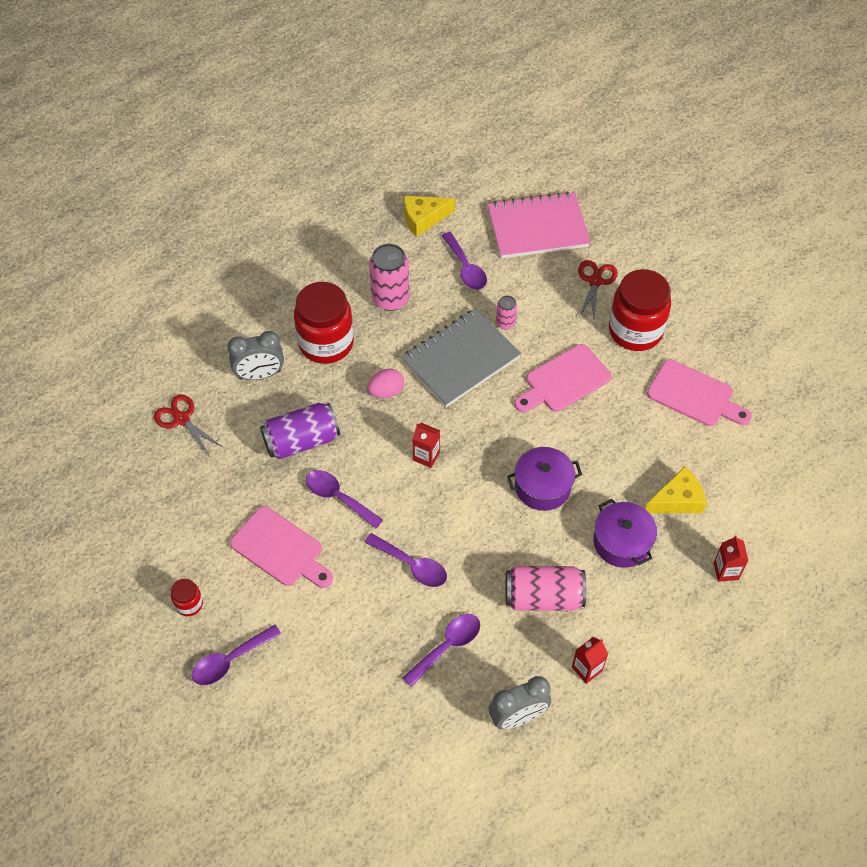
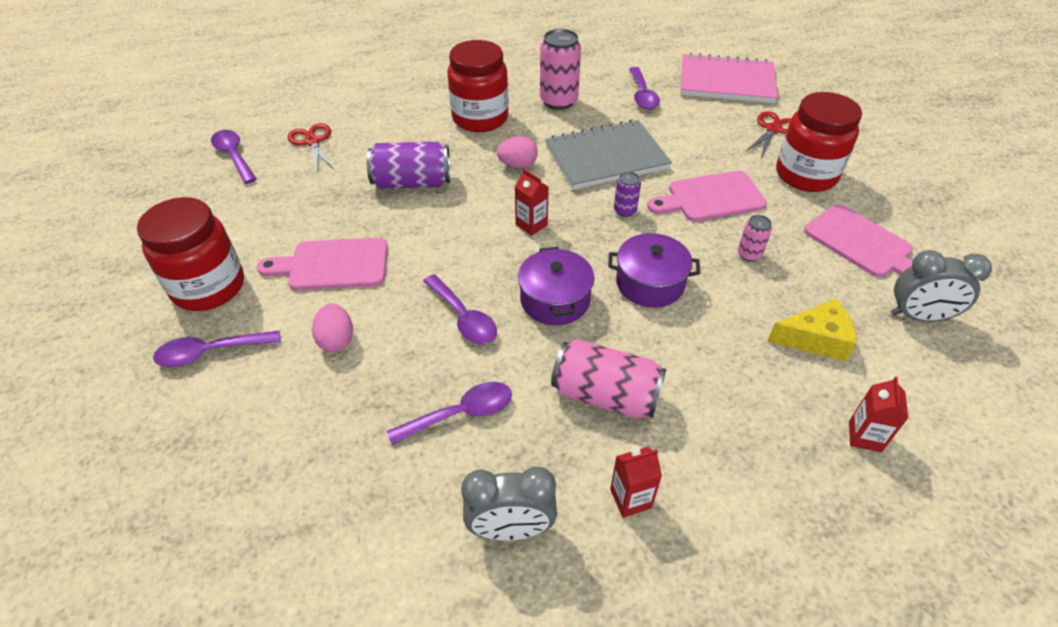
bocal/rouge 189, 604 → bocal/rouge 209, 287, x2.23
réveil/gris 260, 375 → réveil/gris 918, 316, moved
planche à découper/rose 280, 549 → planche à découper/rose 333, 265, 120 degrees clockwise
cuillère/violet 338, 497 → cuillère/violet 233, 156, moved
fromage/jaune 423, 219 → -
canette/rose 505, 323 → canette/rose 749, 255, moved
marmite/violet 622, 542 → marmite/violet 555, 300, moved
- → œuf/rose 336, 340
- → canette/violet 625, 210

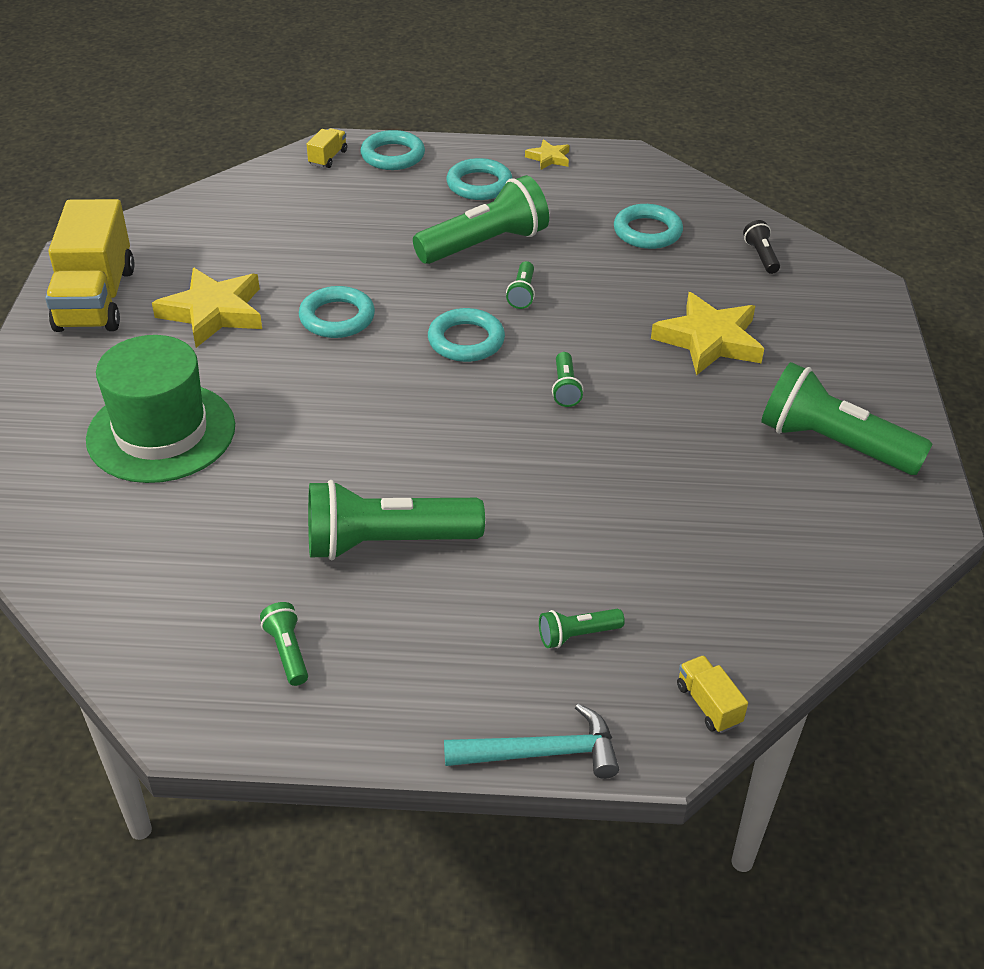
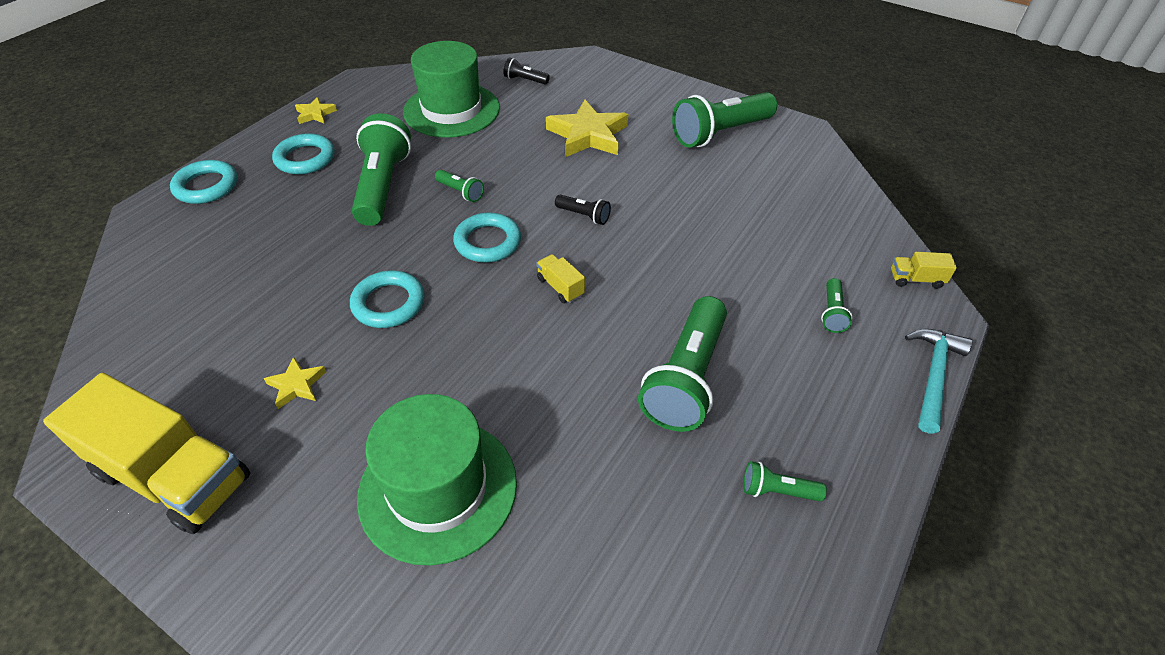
étoile/jaune 213, 312 → étoile/jaune 297, 385, x0.49
camion/jaune 328, 158 → camion/jaune 560, 287, moved
lampe de poche/vert 565, 388 → lampe de poche/noir 584, 216
anneau/turquoise 647, 232 → chapeau/vert 451, 110

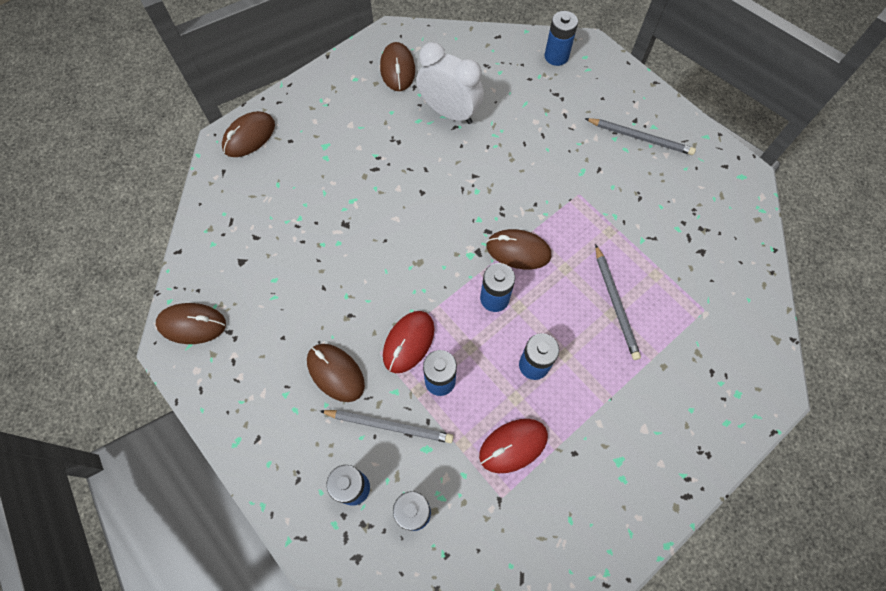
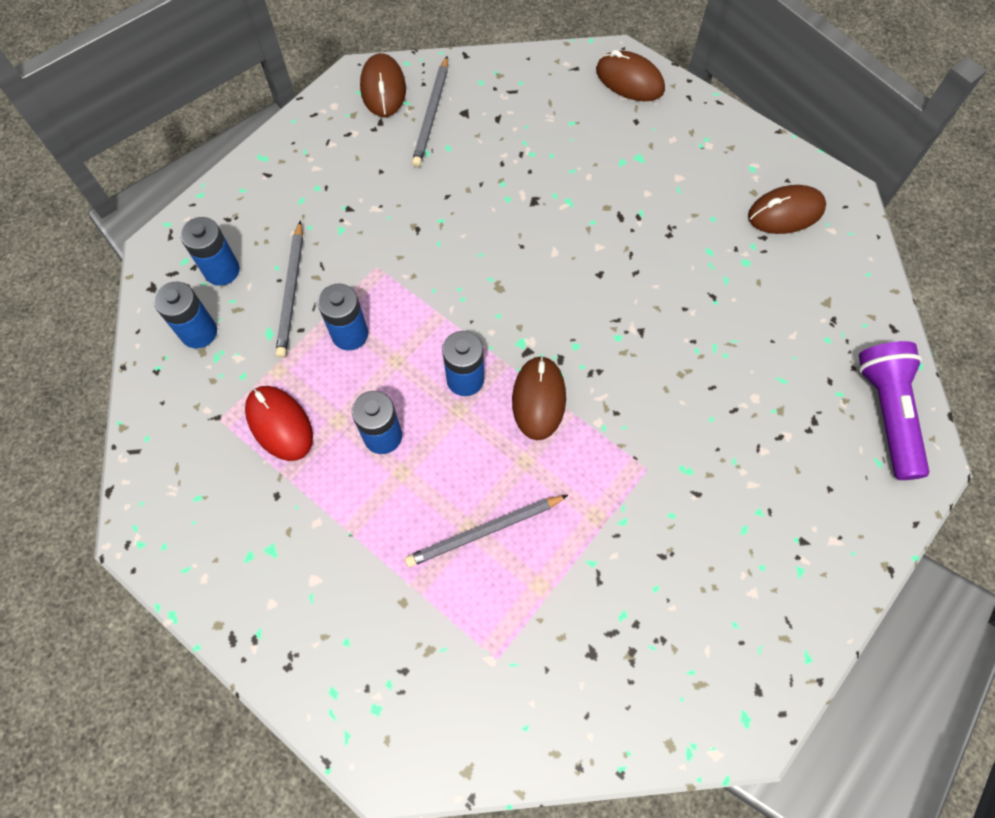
souris/marron 335, 373 → -
souris/rouge 408, 342 → -
réveil/blanc 449, 112 → -
pile/bleu 556, 56 → lampe de poche/violet 886, 413
crayon/gris 640, 138 → crayon/gris 431, 114, moved

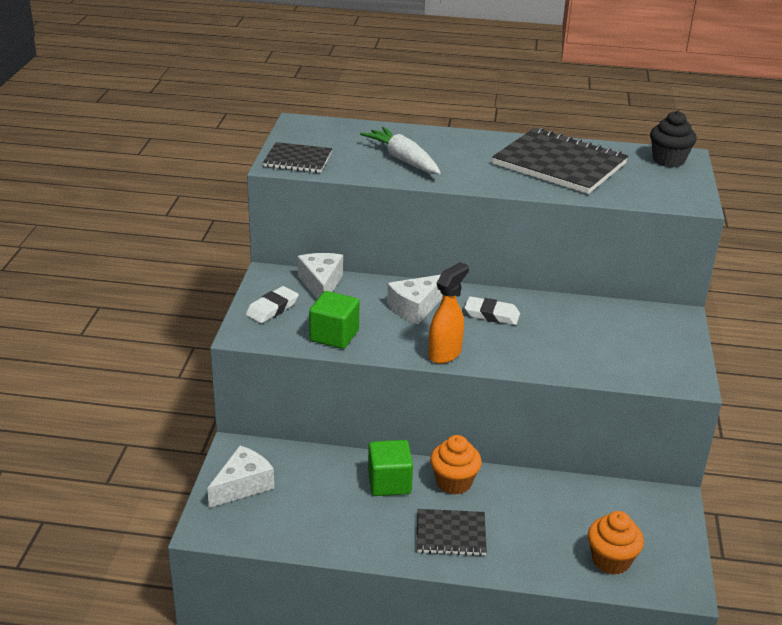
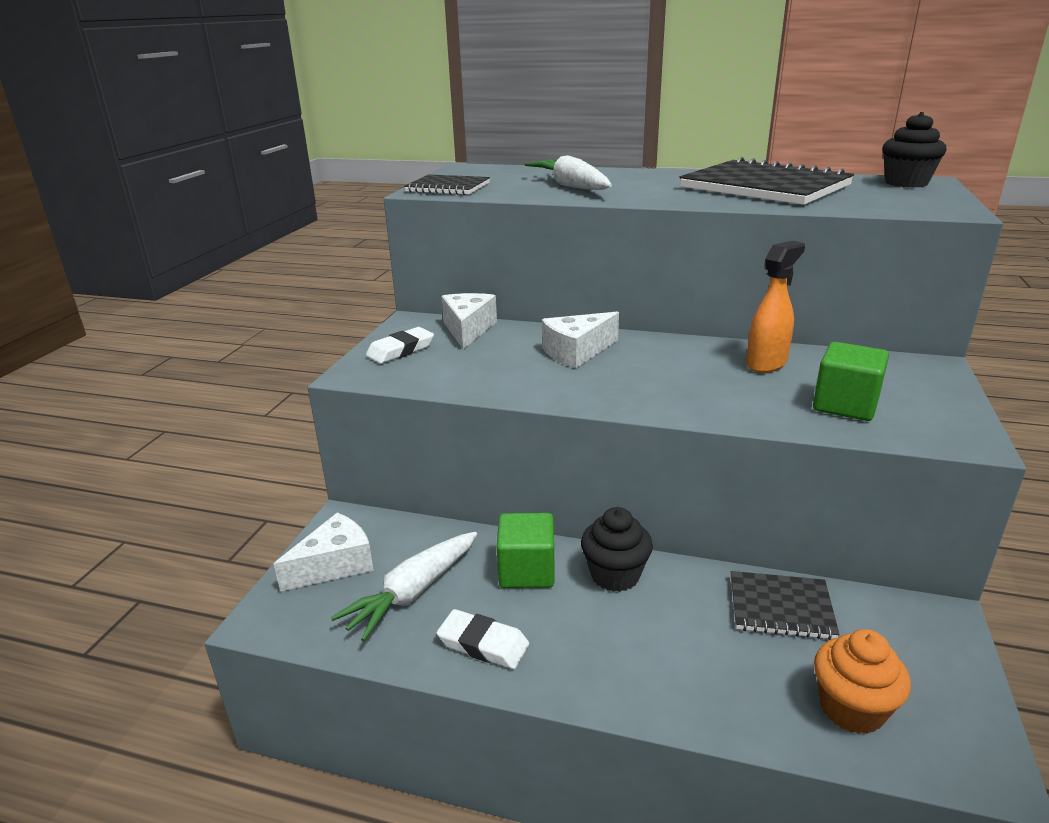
cube/vert 334, 335 → cube/vert 845, 405, moved
carnet/noir 451, 534 → carnet/noir 781, 607, moved
vaporisateur/orange 445, 353 → vaporisateur/orange 767, 363, moved
muffin/orange 454, 482 → muffin/noir 615, 575
gomme/blanc 491, 315 → gomme/blanc 483, 644, moved
- → carotte/blanc 412, 593

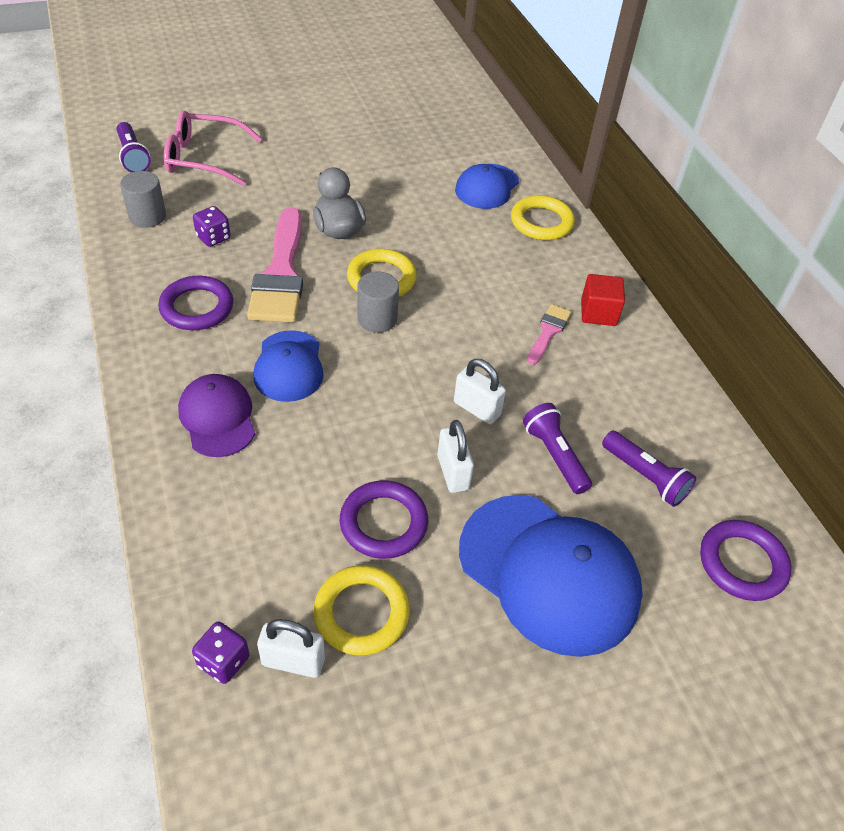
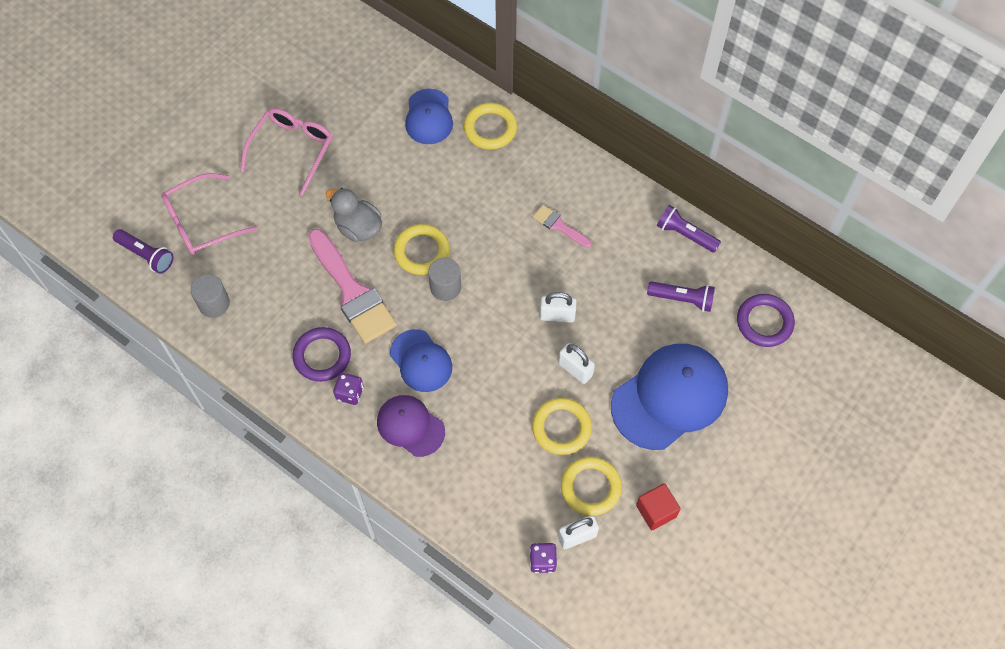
dé/violet 213, 237 → dé/violet 350, 393, moved
anneau/violet 383, 523 → anneau/jaune 561, 428
casquette/bleu 549, 573 → casquette/bleu 670, 397, 45 degrees counterclockwise
lampe de poche/violet 554, 456 → lampe de poche/violet 685, 234, moved
pinceau/rose 548, 332 → pinceau/rose 559, 226, 45 degrees counterclockwise
cube/rouge 598, 313 → cube/rouge 656, 511, moved
- → lunettes/rose 292, 149

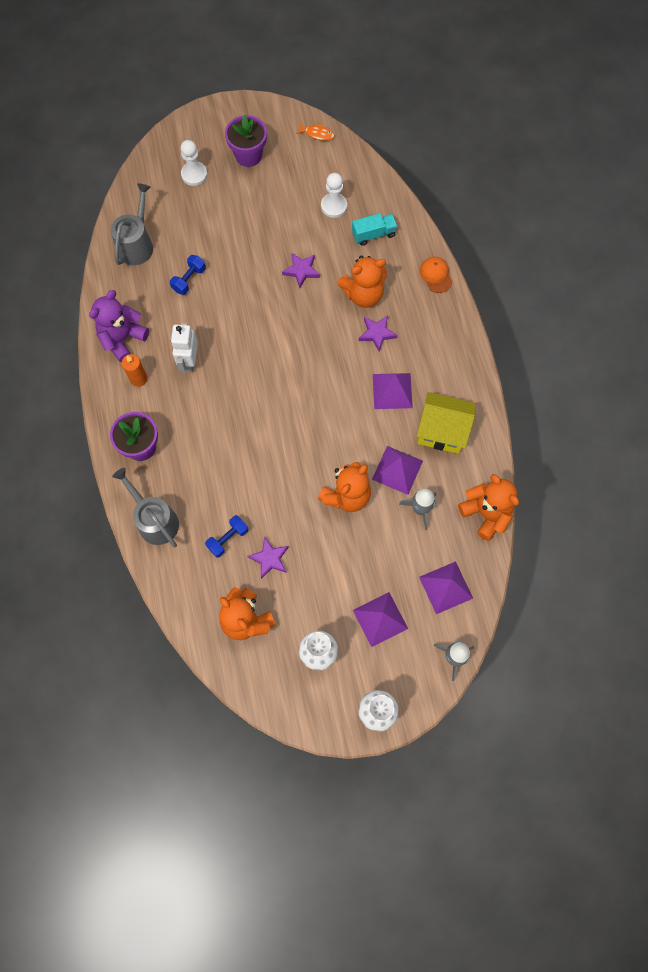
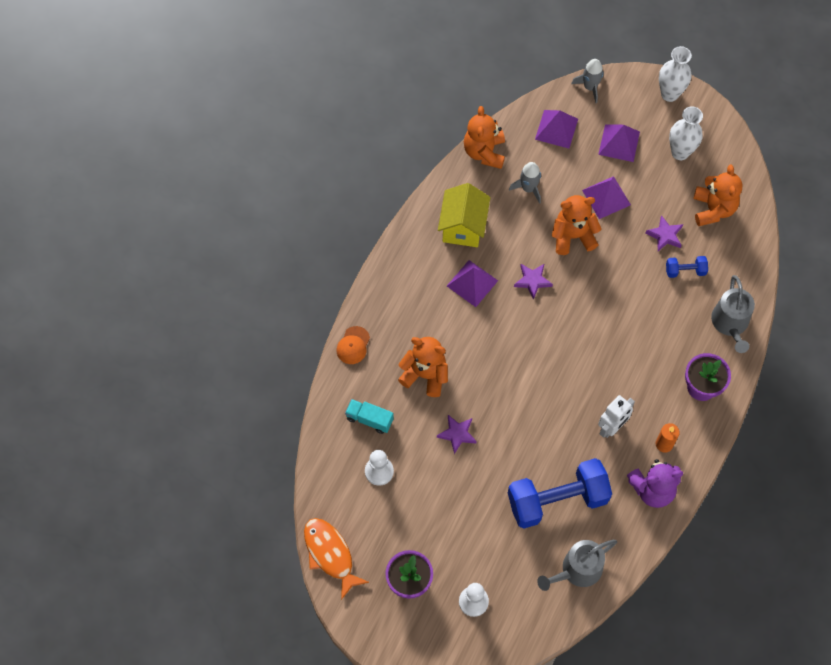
haltère/bleu 189, 279 → haltère/bleu 557, 500, x2.30
poisson/orange 317, 134 → poisson/orange 330, 554, x1.97
étoile/violet 377, 333 → étoile/violet 532, 281, moved
pyramide/violet 397, 470 → pyramide/violet 606, 197, moved
maison/jaune 442, 431 → maison/jaune 463, 227, 45 degrees clockwise

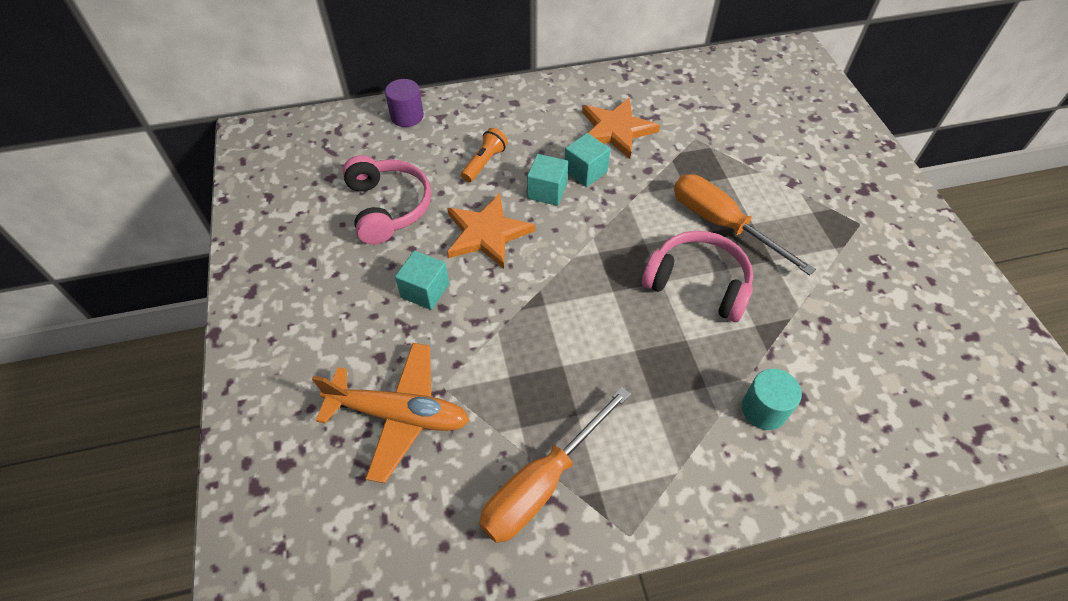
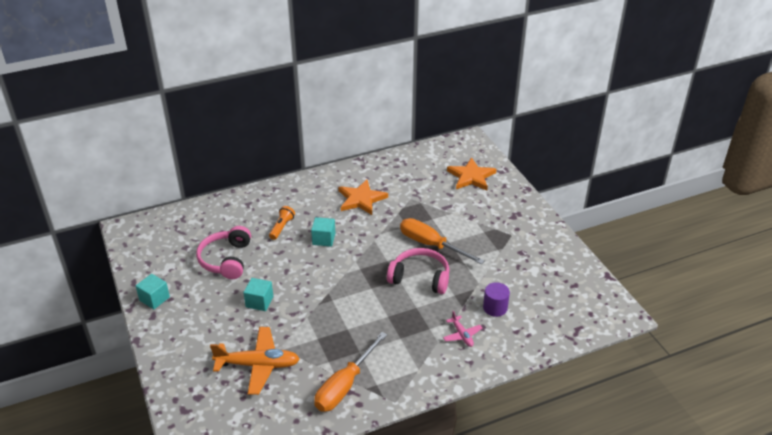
casque audio/rose 388, 207 → casque audio/rose 226, 260, 150 degrees counterclockwise
cylindre/violet 407, 116 → cylindre/violet 495, 308, moved
étoile/orange 487, 233 → étoile/orange 471, 176, moved
cube/turquoise 585, 171 → cube/turquoise 154, 299, moved
cylindre/turquoise 764, 409 → avion/rose 462, 335

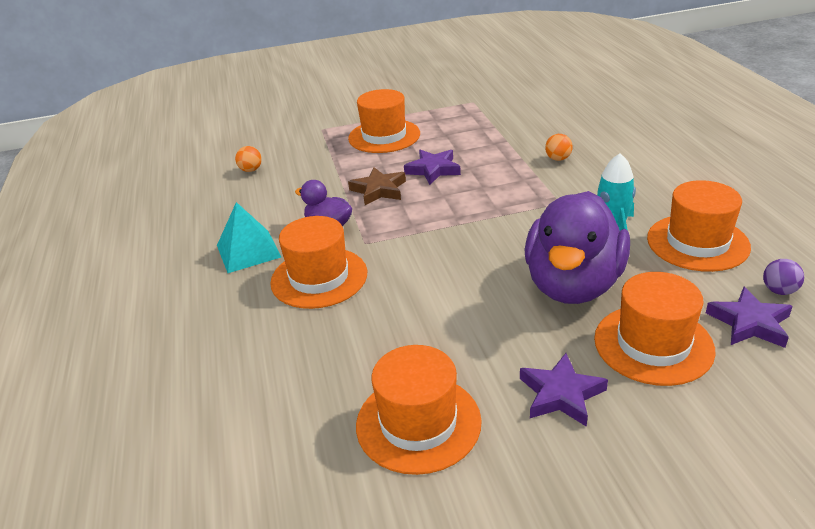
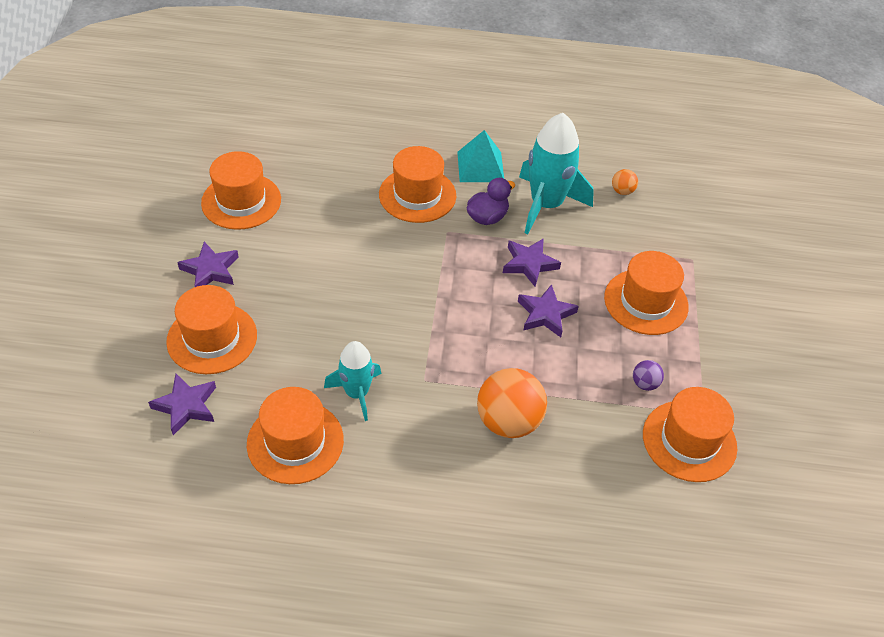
étoile/marron 379, 190 → étoile/violet 529, 264
canard/violet 573, 285 → -
balle/orange 558, 159 → balle/orange 508, 421, x2.17
balle/violet 779, 291 → balle/violet 645, 384, moved
- → fusée/turquoise 546, 204
- → chapeau/orange 689, 441

